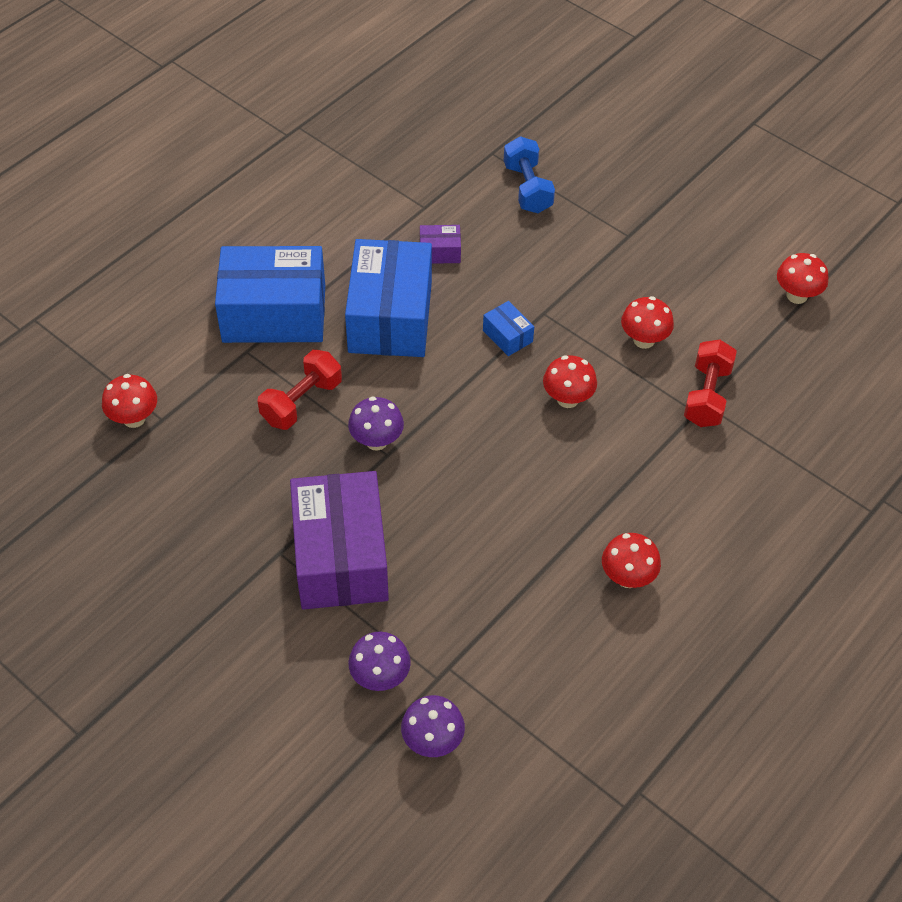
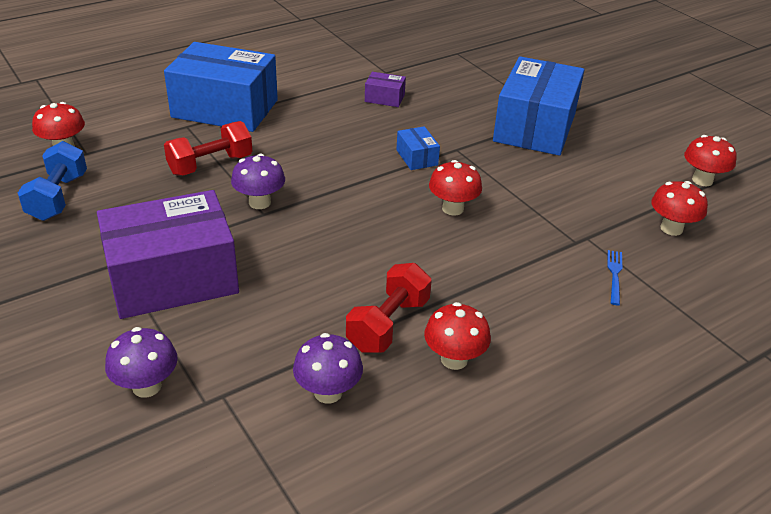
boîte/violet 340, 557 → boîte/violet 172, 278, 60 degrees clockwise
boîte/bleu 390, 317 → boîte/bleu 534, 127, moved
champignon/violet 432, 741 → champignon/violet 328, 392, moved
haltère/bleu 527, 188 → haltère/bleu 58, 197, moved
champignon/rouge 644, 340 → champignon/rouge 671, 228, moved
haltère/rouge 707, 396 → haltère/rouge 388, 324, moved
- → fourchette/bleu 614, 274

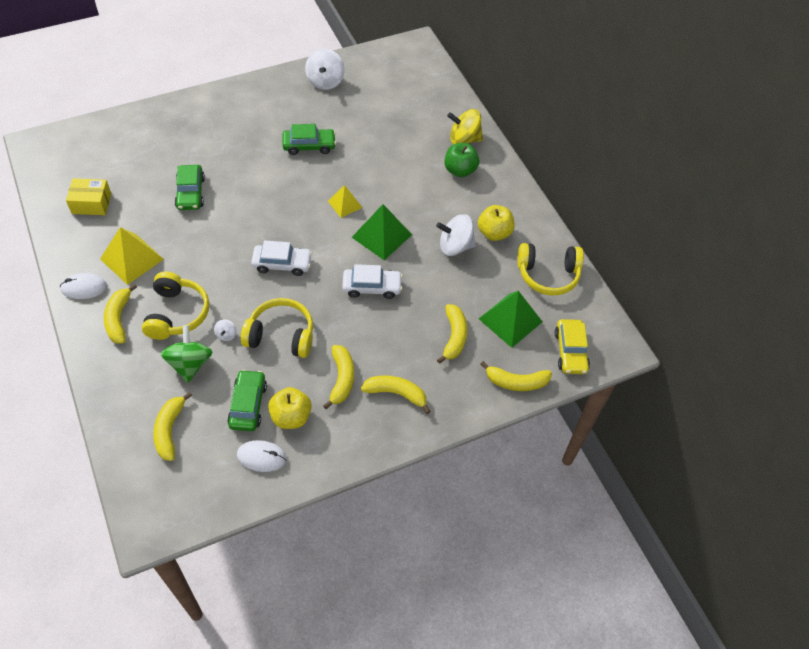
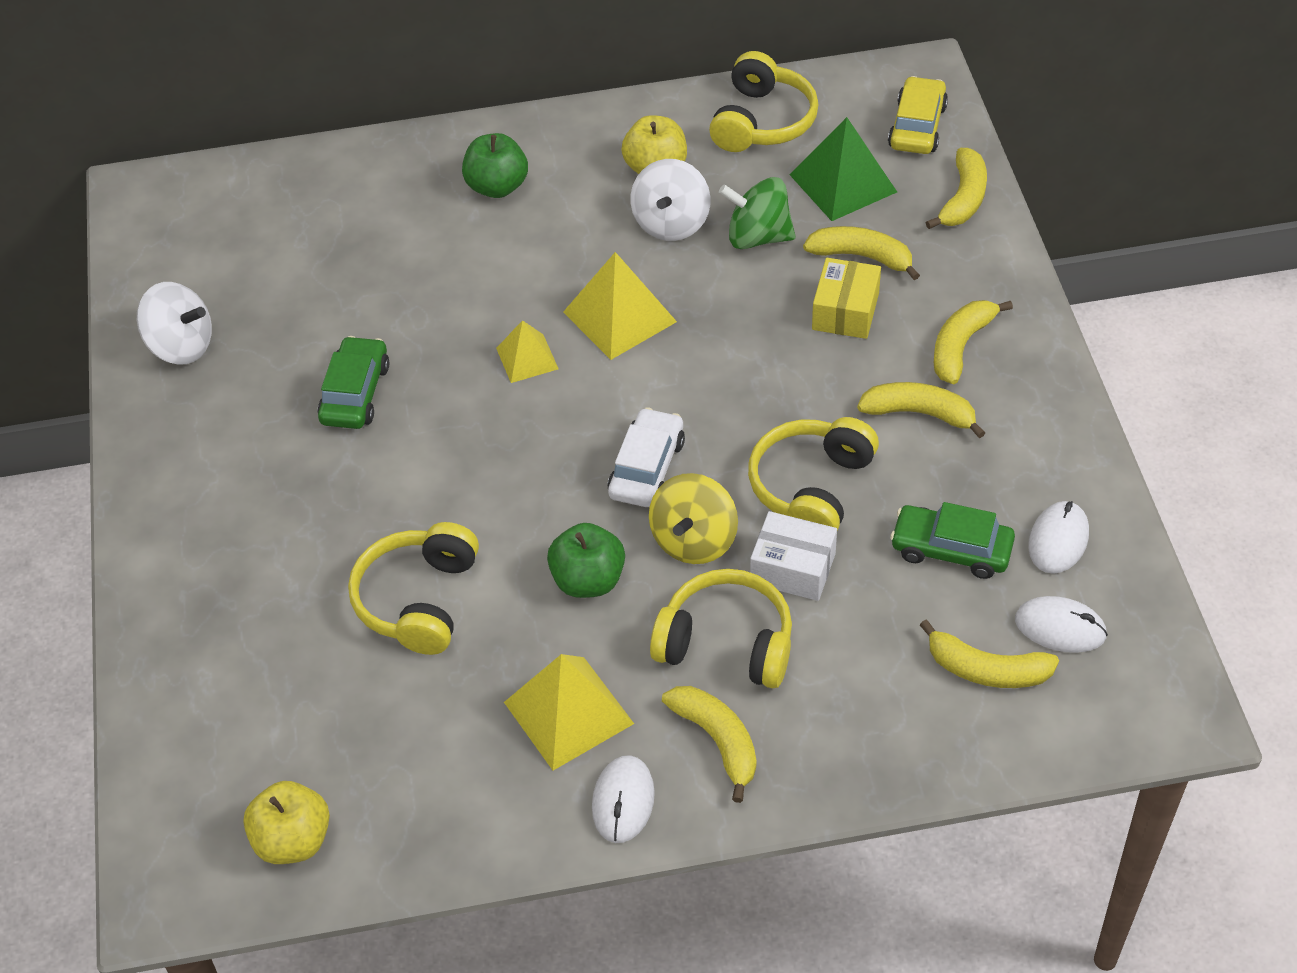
boîte/jaune 91, 203 → boîte/jaune 845, 311, moved
banane/jaune 119, 319 → banane/jaune 717, 741, 135 degrees counterclockwise
toupie/vert 190, 364 → toupie/vert 758, 237, moved
voiture/vert 190, 193 → casque audio/jaune 418, 600
toupie/blanc 226, 335 → boîte/blanc 793, 568
pomme/jaune 291, 417 → pomme/jaune 293, 840, moved
voiture/blanc 372, 287 → -
pyramide/vert 382, 236 → pyramide/jaune 619, 316
toupie/jaune 464, 139 → toupie/jaune 694, 540, moved
voiture/jaune 570, 351 → voiture/jaune 917, 126, 90 degrees counterclockwise
- → pomme/vert 588, 580
- → souris/blanc 1060, 627

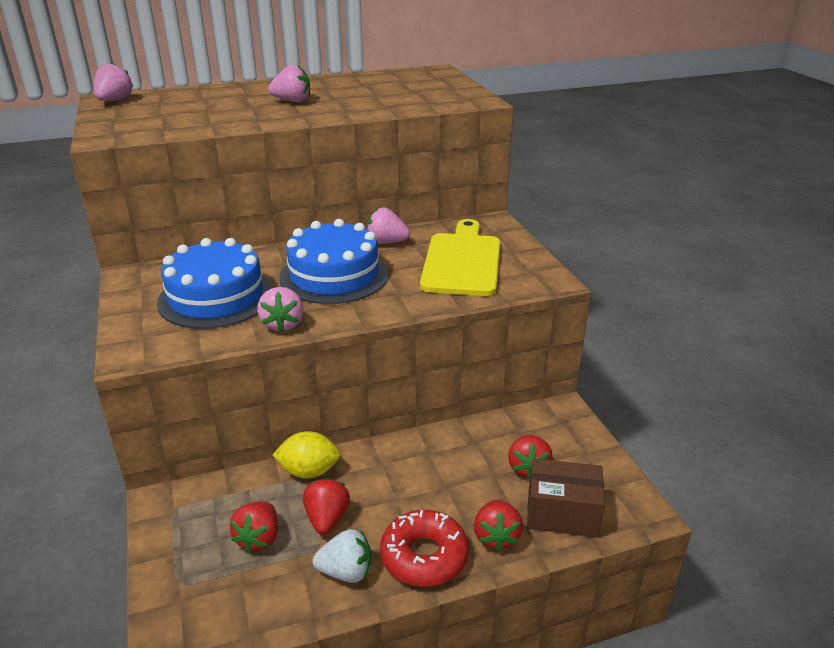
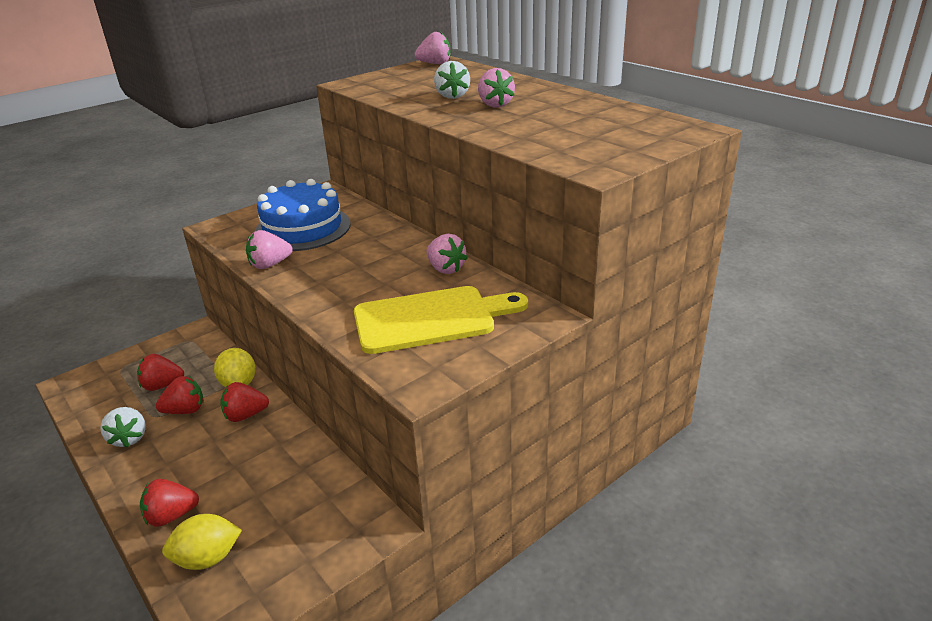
gâteau/bleu 334, 275 → -
fraise/rose 386, 242 → fraise/rose 445, 269, 150 degrees clockwise
beignet/rouge 424, 556 → -
fraise/rouge 528, 468 → fraise/rouge 245, 415, moved
boîte/marron 562, 513 → citron/jaune 207, 558
- → fraise/blanc 452, 96

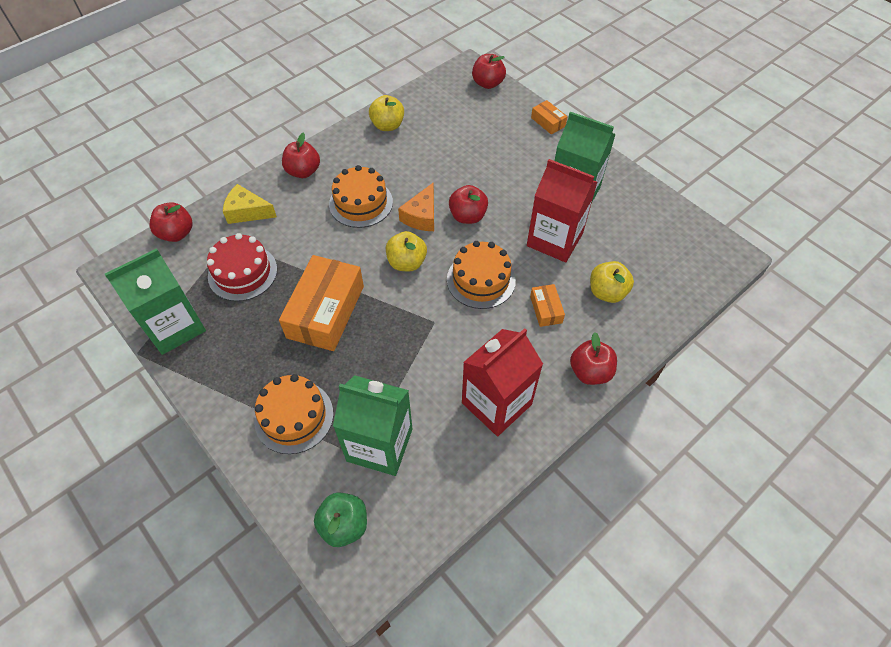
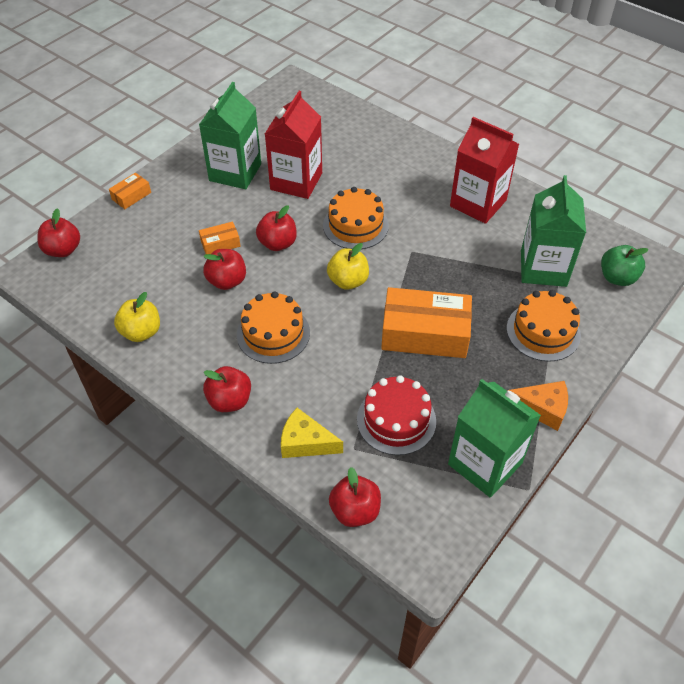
fromage/jaune 247, 212 → fromage/jaune 305, 442, 105 degrees clockwise
fromage/orange 421, 216 → fromage/orange 542, 408, moved
boîte/orange 546, 309 → boîte/orange 220, 243, moved
pomme/rouge 590, 372 → pomme/rouge 227, 281, moved
pomme/jaune 607, 292 → -

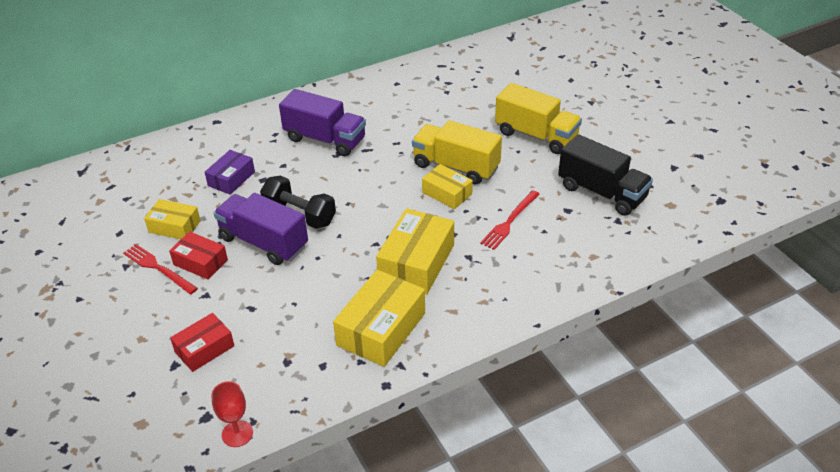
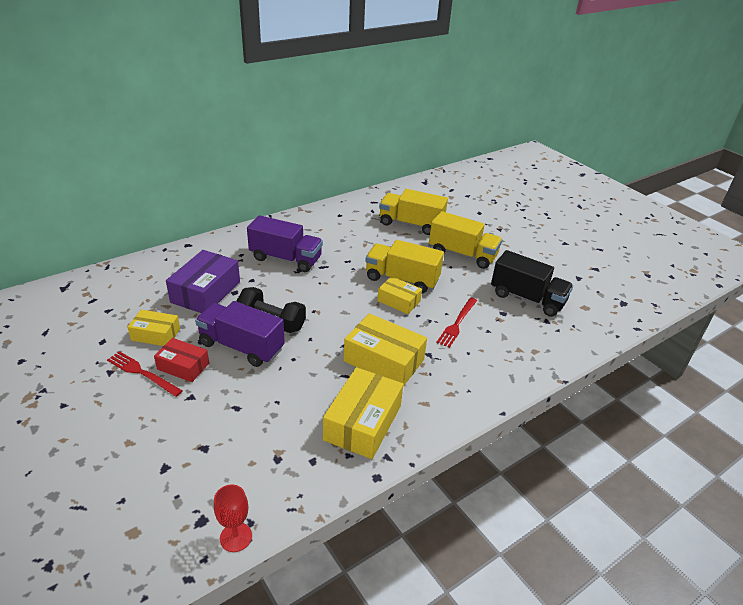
boîte/rouge 204, 349 → -
boîte/violet 231, 179 → boîte/violet 206, 292, x1.66
boîte/jaune 416, 262 → boîte/jaune 384, 360, 75 degrees counterclockwise
- → camion/jaune 411, 224

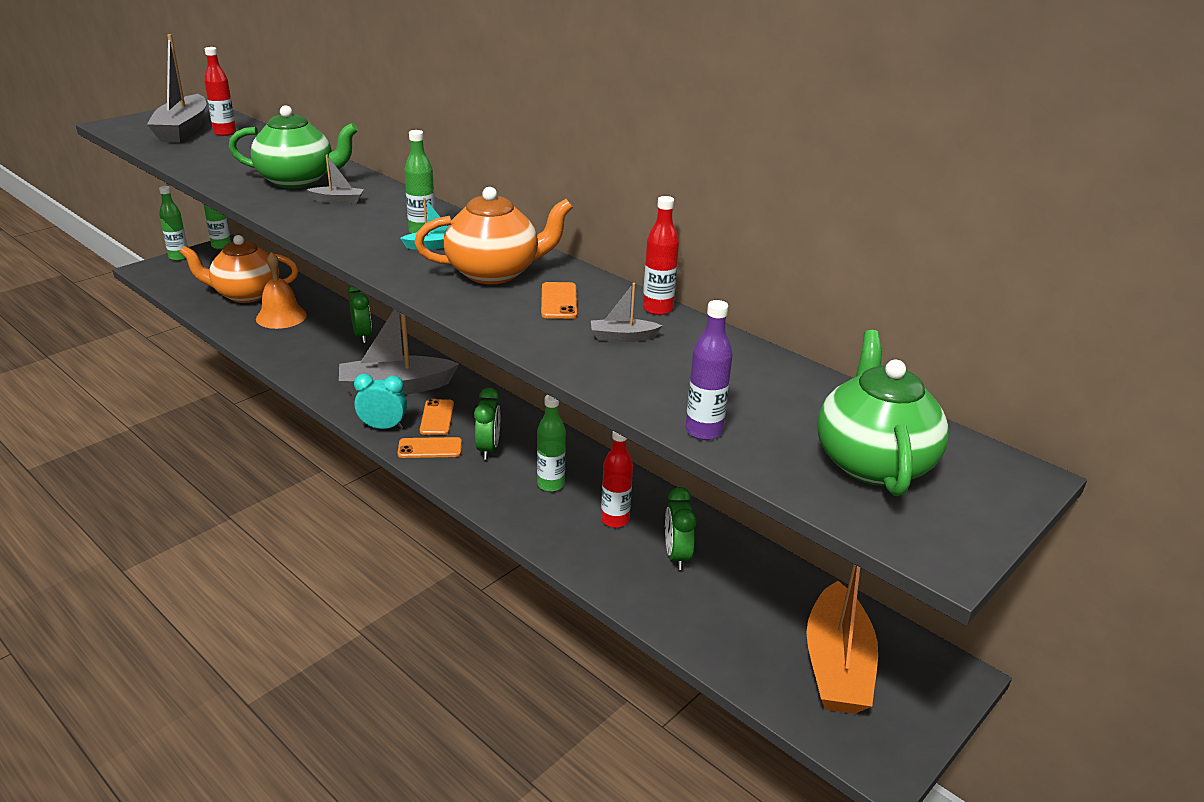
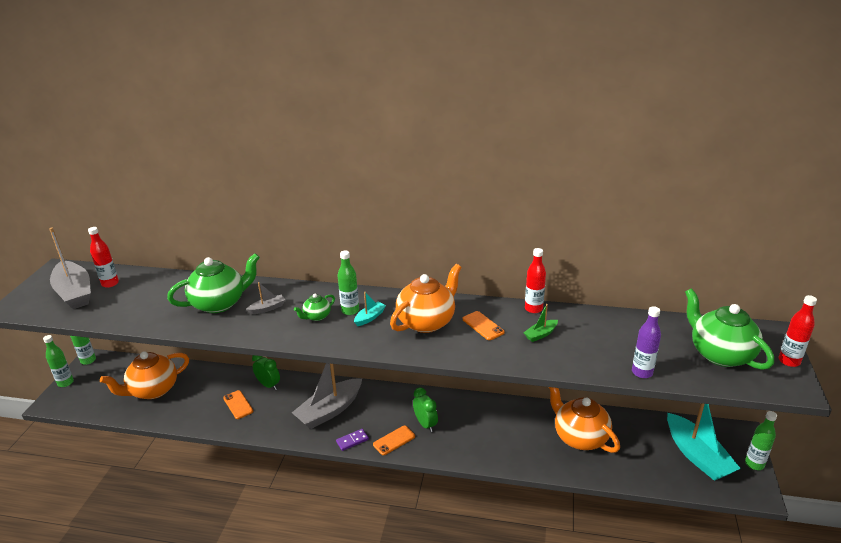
cloche/orange 281, 316 → -
réveil/turquoise 383, 427 → domino/violet 352, 441
téléphone/orange 437, 417 → téléphone/orange 238, 405, moved
bouteille/vert 550, 484 → bouteille/vert 754, 464, moved
bateau/gris 623, 337 → bateau/vert 541, 334
bouteille/rouge 615, 520 → bouteille/rouge 789, 361, moved
réveil/vert 676, 555 → théière/orange 579, 437
bateau/orange 836, 665 → bateau/turquoise 697, 455
- → théière/vert 316, 316

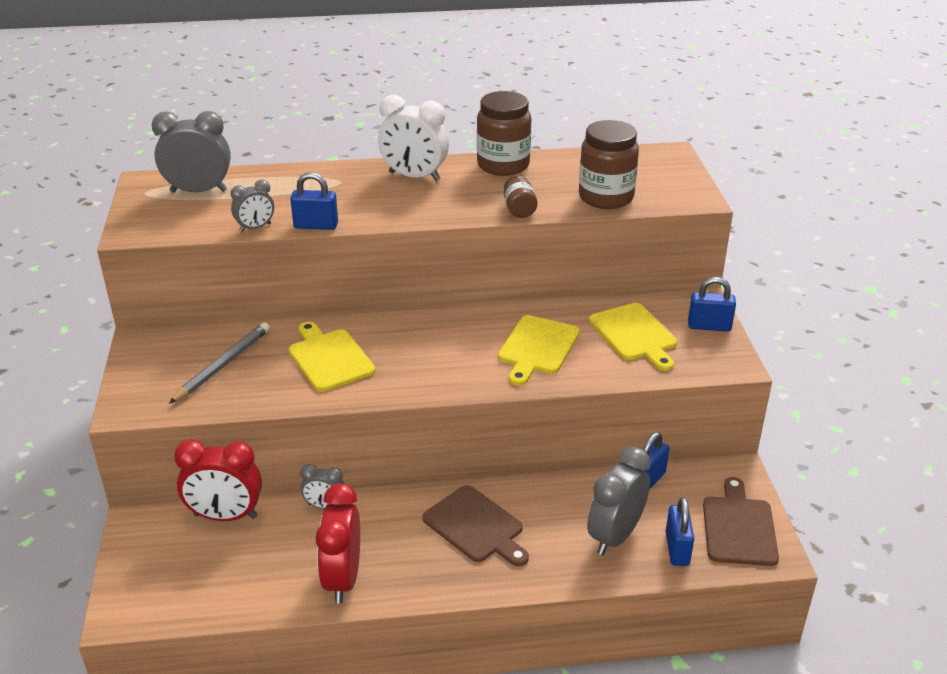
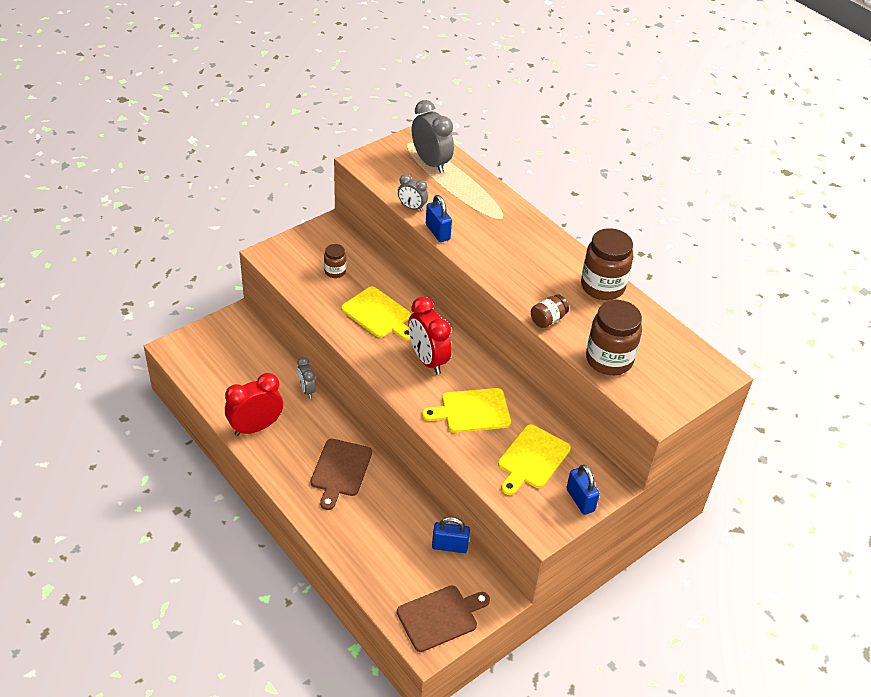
crayon/gris 223, 365 → bocal/marron 335, 271
réveil/rouge 225, 516 → réveil/rouge 427, 360, moved
planche à découper/jaune 329, 358 → planche à découper/jaune 378, 314, 105 degrees clockwise
réveil/blanc 414, 176 → -
réveil/gris 615, 536 → -
cadenas/bleu 677, 549 → -

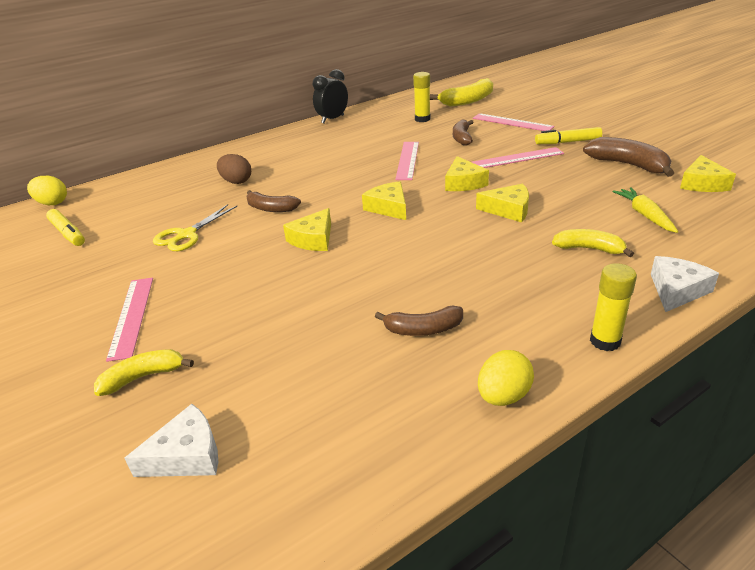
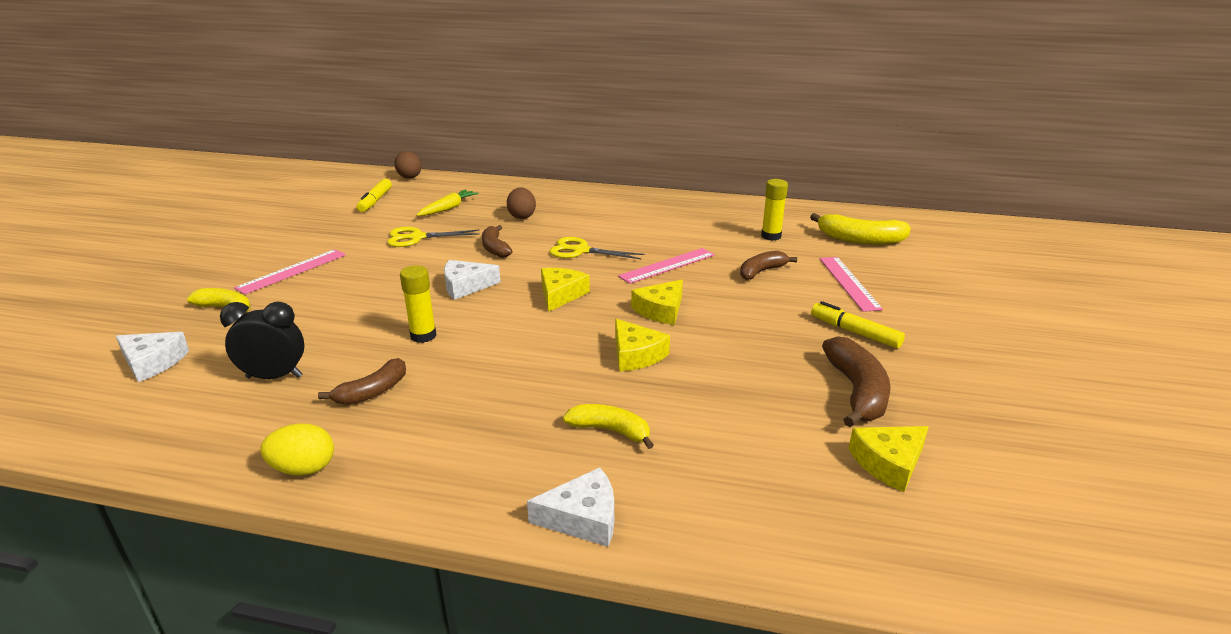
œuf/jaune 52, 203 → œuf/marron 409, 176
fromage/jaune 313, 239 → fromage/blanc 466, 286
réveil/noir 332, 119 → réveil/noir 274, 377, moved
banane/marron 423, 329 → banane/marron 373, 392, 90 degrees counterclockwise
règle/rose 517, 158 → -
banane/jaune 589, 249 → banane/jaune 610, 430, 45 degrees counterclockwise
bâton de colle/jaune 605, 341 → bâton de colle/jaune 423, 336, moved
carotte/jaune 644, 215 → carotte/jaune 448, 208, moved
- → ciseaux/jaune 580, 251

